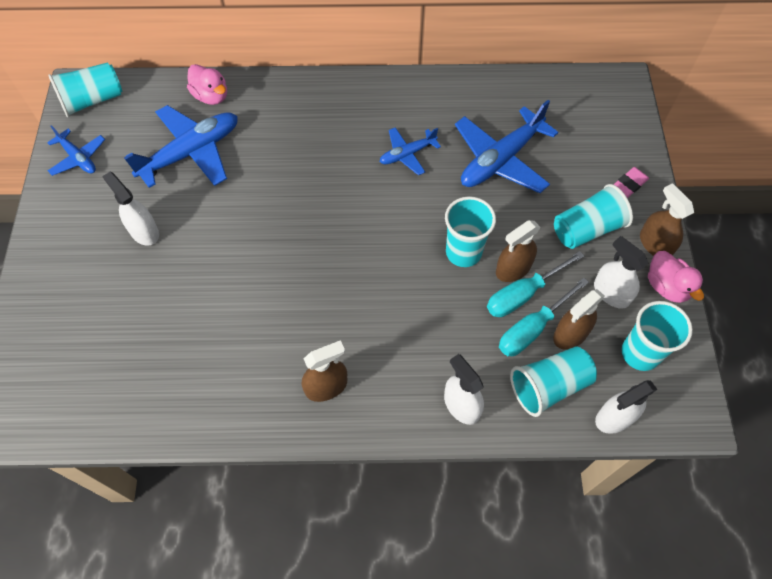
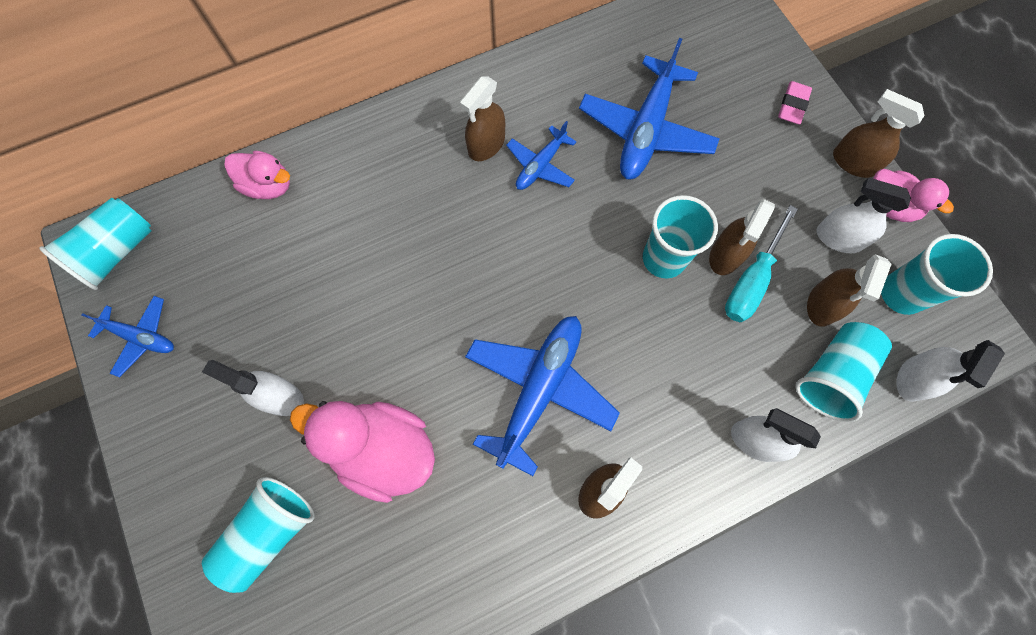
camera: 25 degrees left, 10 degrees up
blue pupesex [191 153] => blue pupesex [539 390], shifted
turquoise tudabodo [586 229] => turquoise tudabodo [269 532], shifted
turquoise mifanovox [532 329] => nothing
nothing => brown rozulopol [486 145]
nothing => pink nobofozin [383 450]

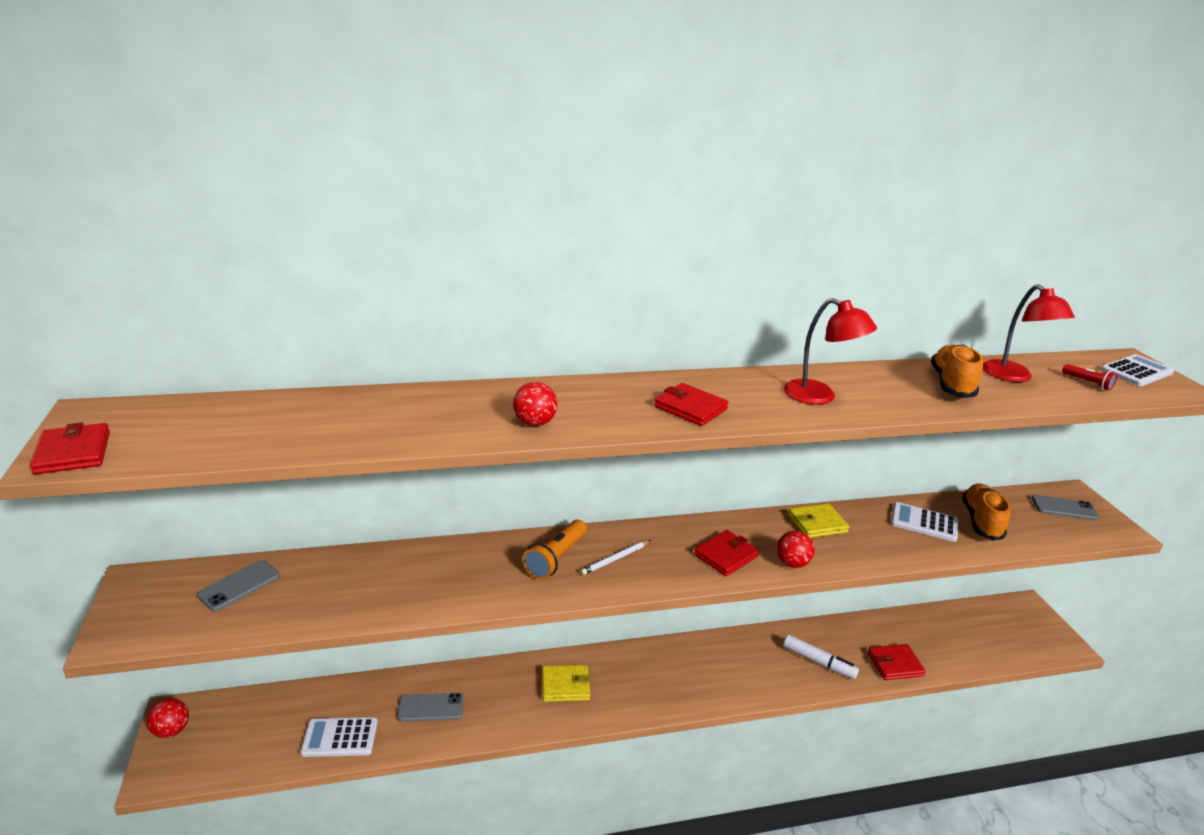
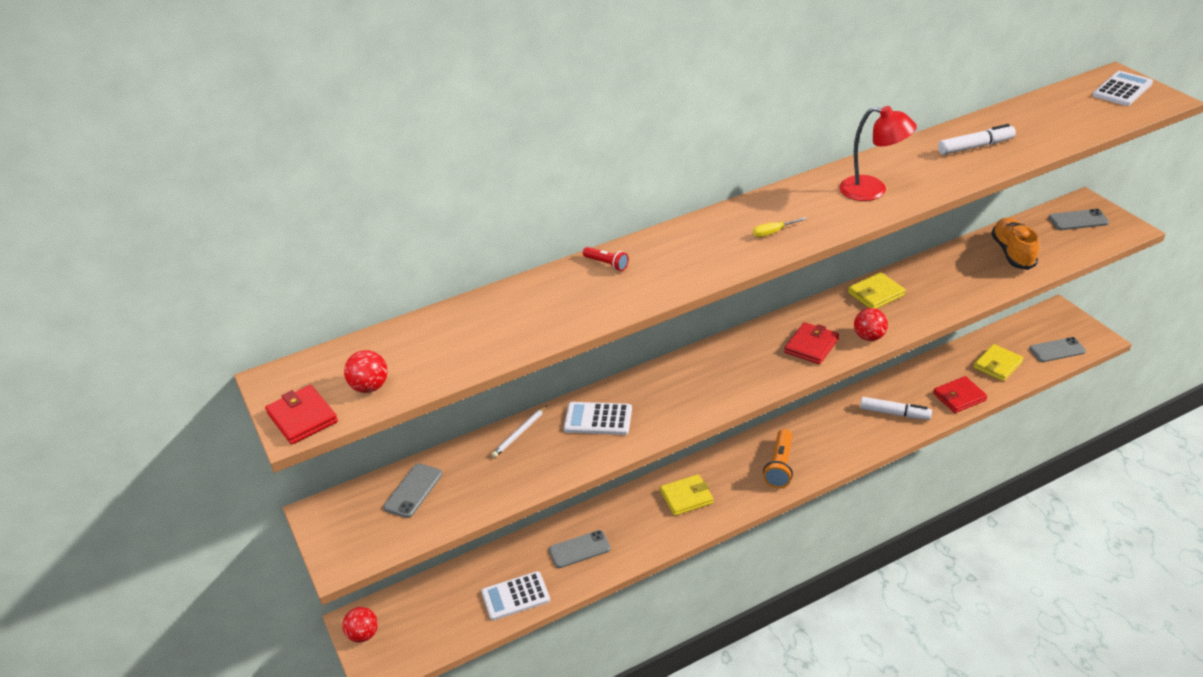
camera: 10 degrees left, 10 degrees up
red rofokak [1013 376] => nothing
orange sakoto [951 384] => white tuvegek [975 147]
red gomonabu [1087 383] => red gomonabu [606 264], shifted
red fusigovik [534 423] => red fusigovik [370 387], shifted
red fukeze [690 408] => yellow mifanovox [773 232]
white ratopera [924 523] => white ratopera [598 419], shifted
orange gomonabu [556 558] => orange gomonabu [780 466], shifted
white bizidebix [615 559] => white bizidebix [520 433], shifted
nothing => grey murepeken [1057 350]
nothing => yellow fukeze [997 365]

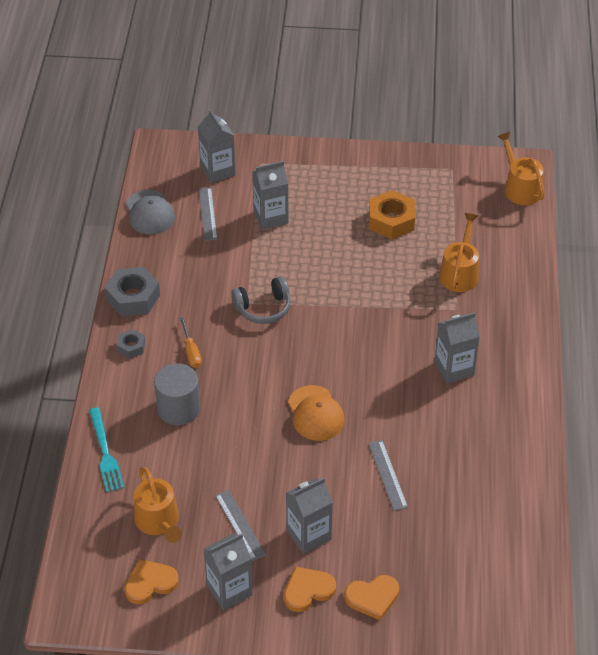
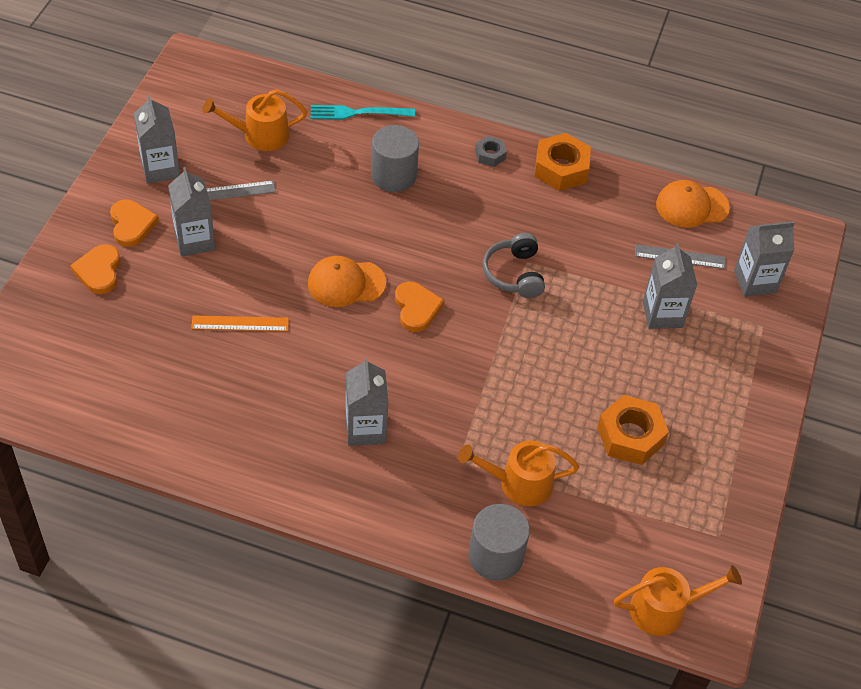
camera: 100 degrees right, 5 degrees up
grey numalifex [150 213] => orange numalifex [692 206]
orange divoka [460 273] => orange divoka [519 483], 150 degrees clockwise
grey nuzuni [133 297] => orange nuzuni [561 169]
orange mifanovox [191 352] => nothing
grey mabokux [387 475] => orange mabokux [240 323]
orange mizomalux [150 583] => orange mizomalux [416 308], shifted
nothing => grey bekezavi [495 556]

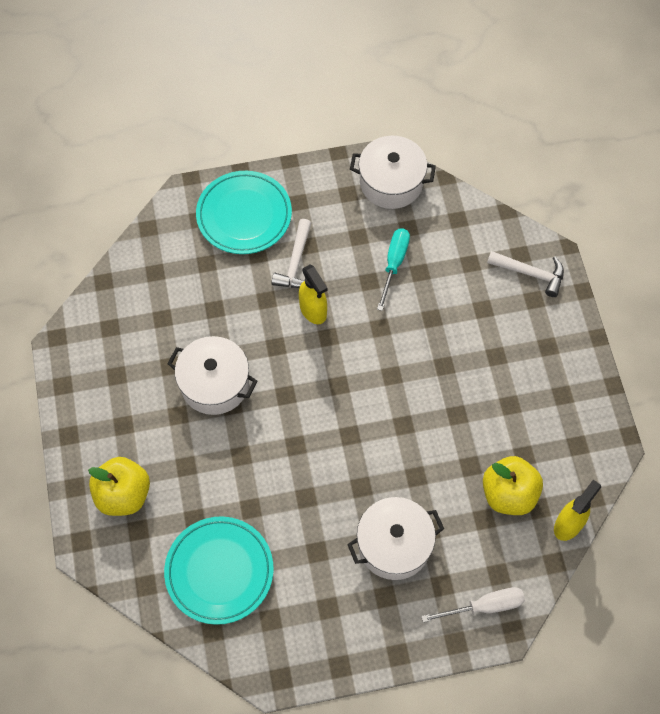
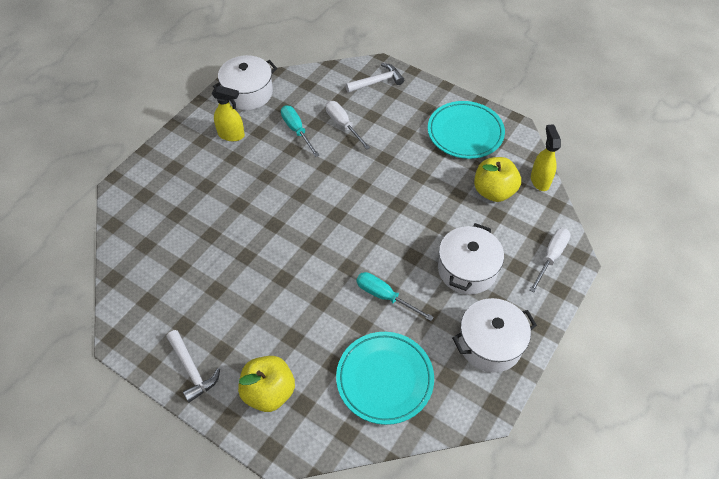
camera: 45 degrees left, 10 degrees down
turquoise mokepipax [244 215] => turquoise mokepipax [465 133], shifted
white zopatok [296 262] => white zopatok [192 370], shifted
yellow rozulopol [313 310] => yellow rozulopol [231 135], shifted
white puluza [215 384] => white puluza [490 343], shifted
nothing => white mifanovox [343 125]
nothing => turquoise mifanovox [385 296]

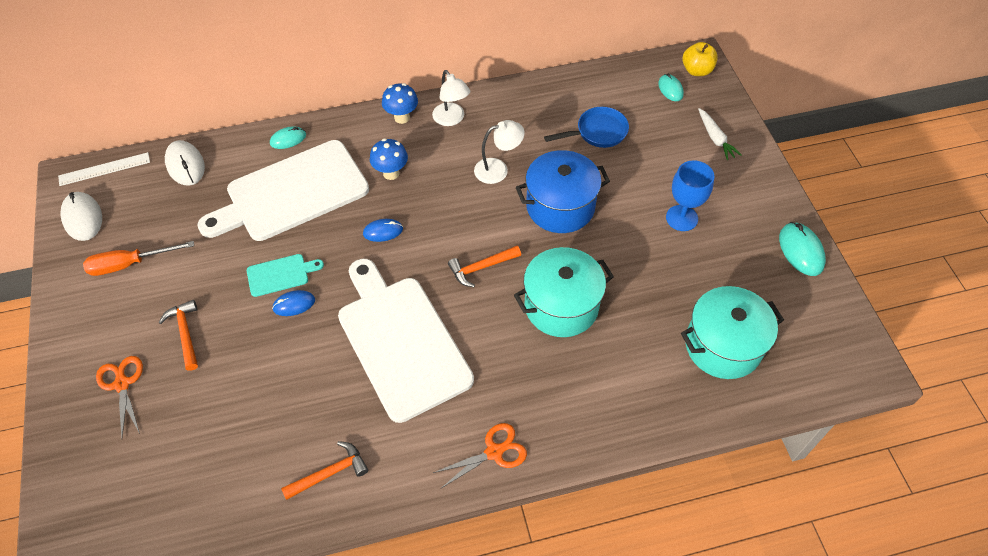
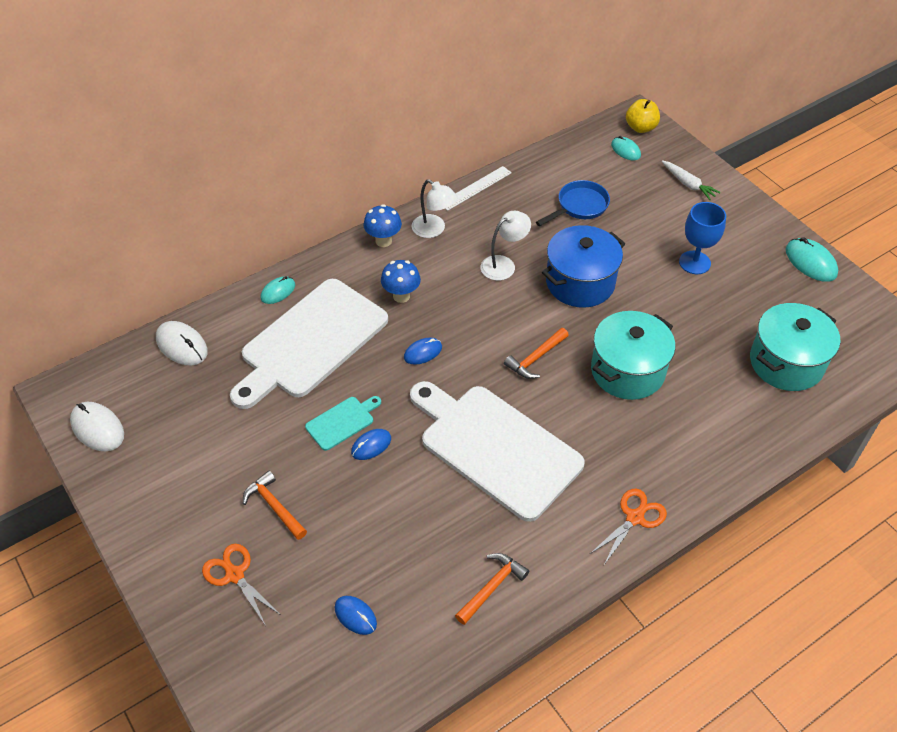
camera: 20 degrees left, 5 degrees down
white mabokux [104 169] => white mabokux [475 188], shifted
orange mifanovox [130 264] => nothing
nothing => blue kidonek [355 616]

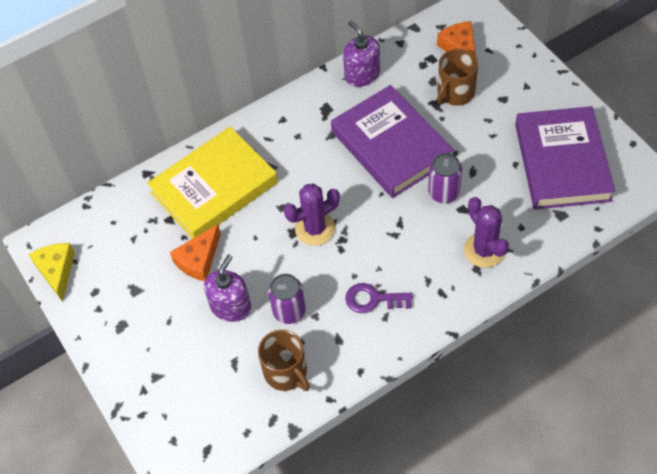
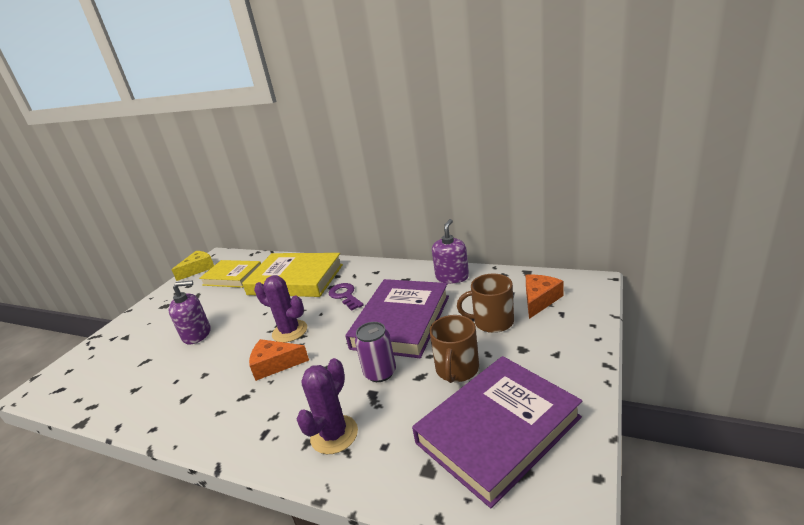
camera: 55 degrees right, 30 degrees down
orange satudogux [199 260] => orange satudogux [275 364], shifted
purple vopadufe [289 311] => nothing
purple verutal [373 299] => purple verutal [345 295], shifted
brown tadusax [286 372] => brown tadusax [457 369], shifted
nothing => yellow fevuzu [233 276]

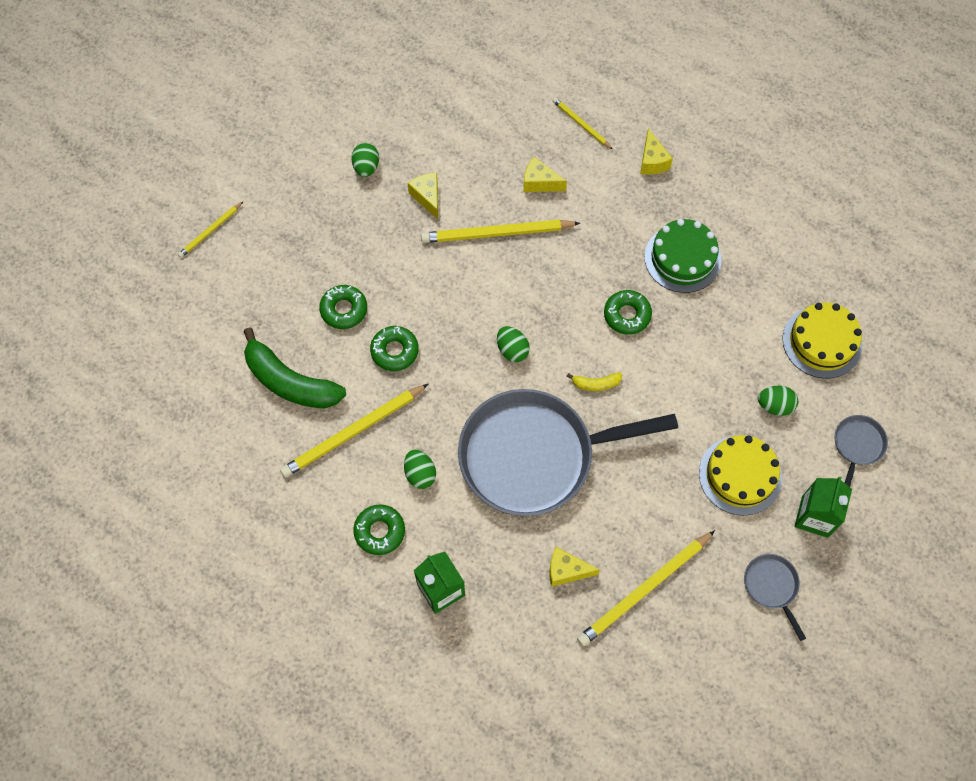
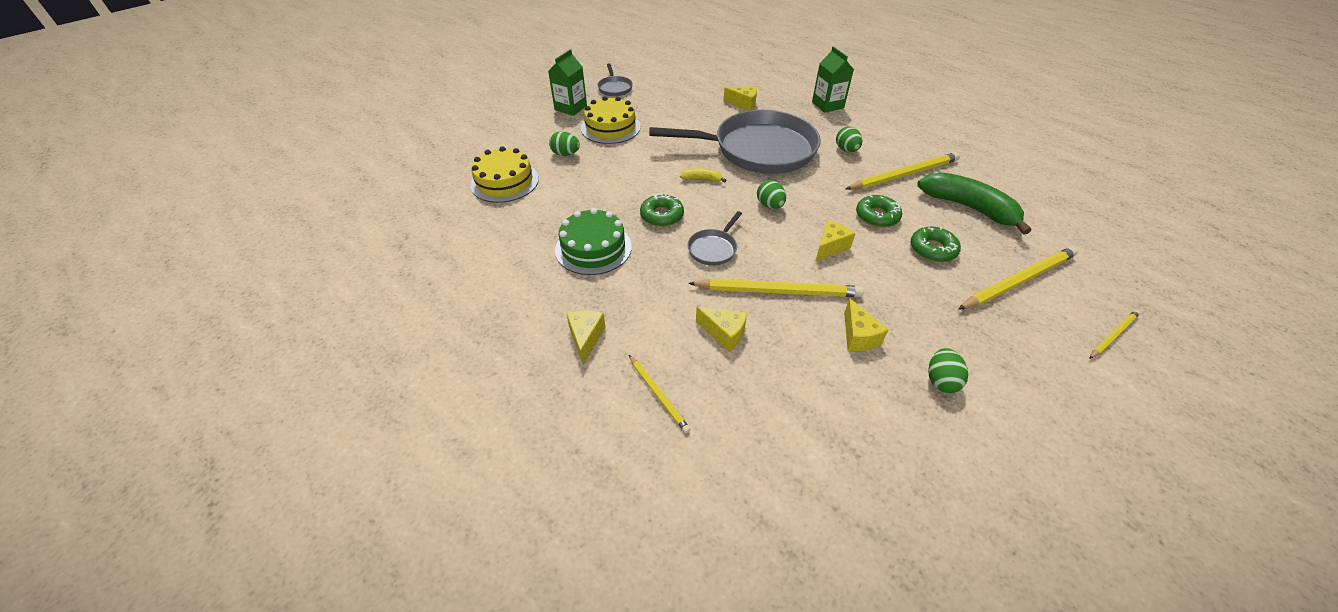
camera: 170 degrees left, 20 degrees down
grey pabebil [857 446] => grey pabebil [713 248], shifted
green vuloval [379 531] => nothing
yellow bizidebix [644 590] => yellow bizidebix [1018 280], shifted
nothing => yellow satudogux [830 247]

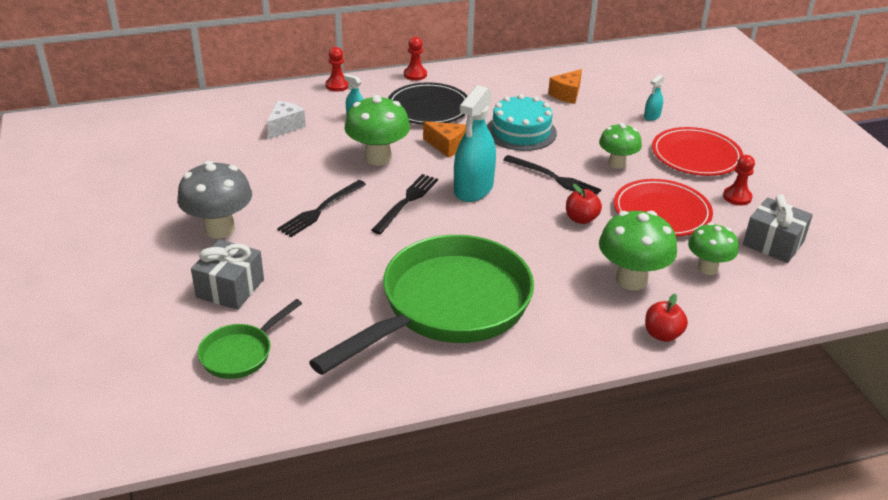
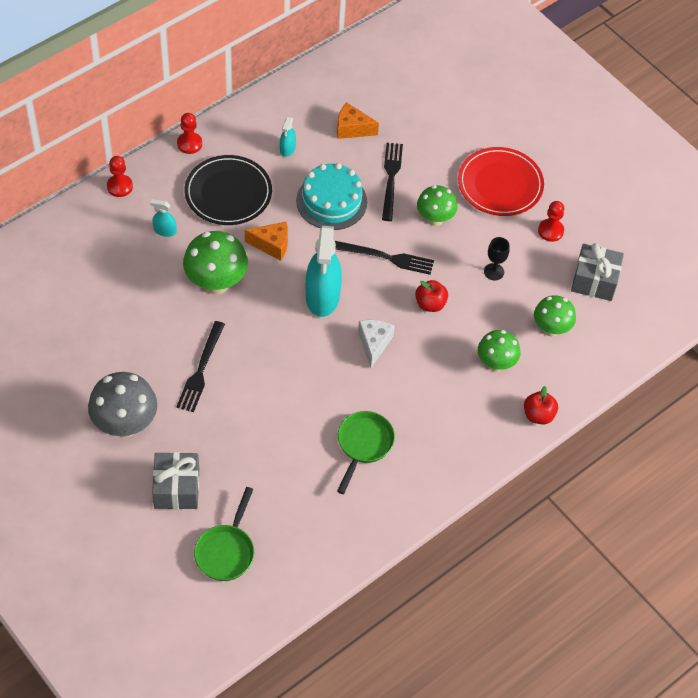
camera: 25 degrees left, 20 degrees up
orange satudogux [567 94] => orange satudogux [352 129], 90 degrees clockwise
turquoise rozulopol [652 116] => turquoise rozulopol [287 149], shifted
white satudogux [285 127] => white satudogux [374 344], shifted
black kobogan [406 202] => black kobogan [391 178], shifted
red mokepipax [661 212] => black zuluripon [494 272]
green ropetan [631 280] => green ropetan [496 363], x0.65
green pabebil [447 307] => green pabebil [363 445], x0.44

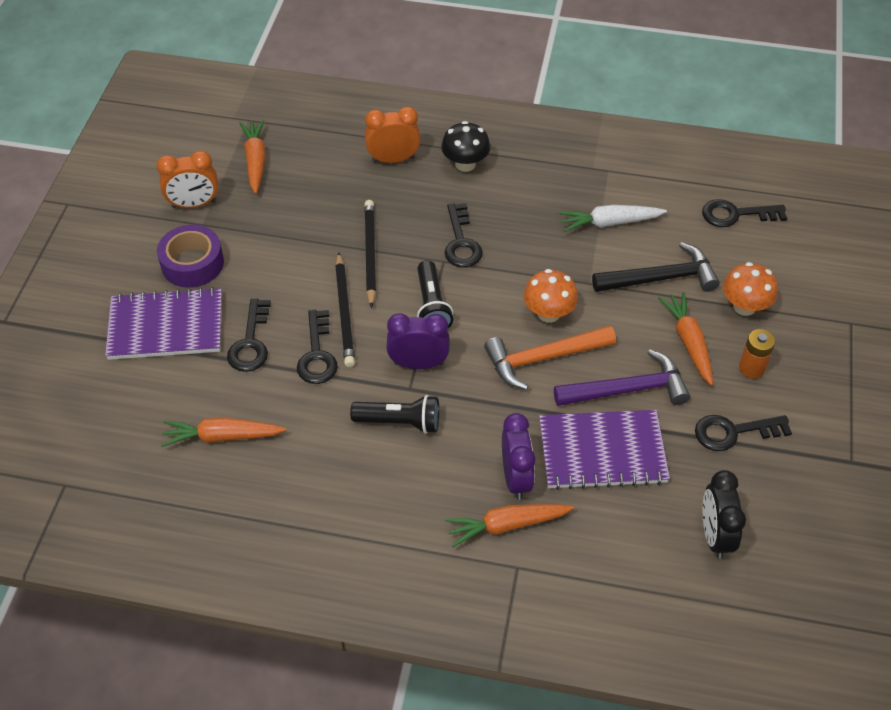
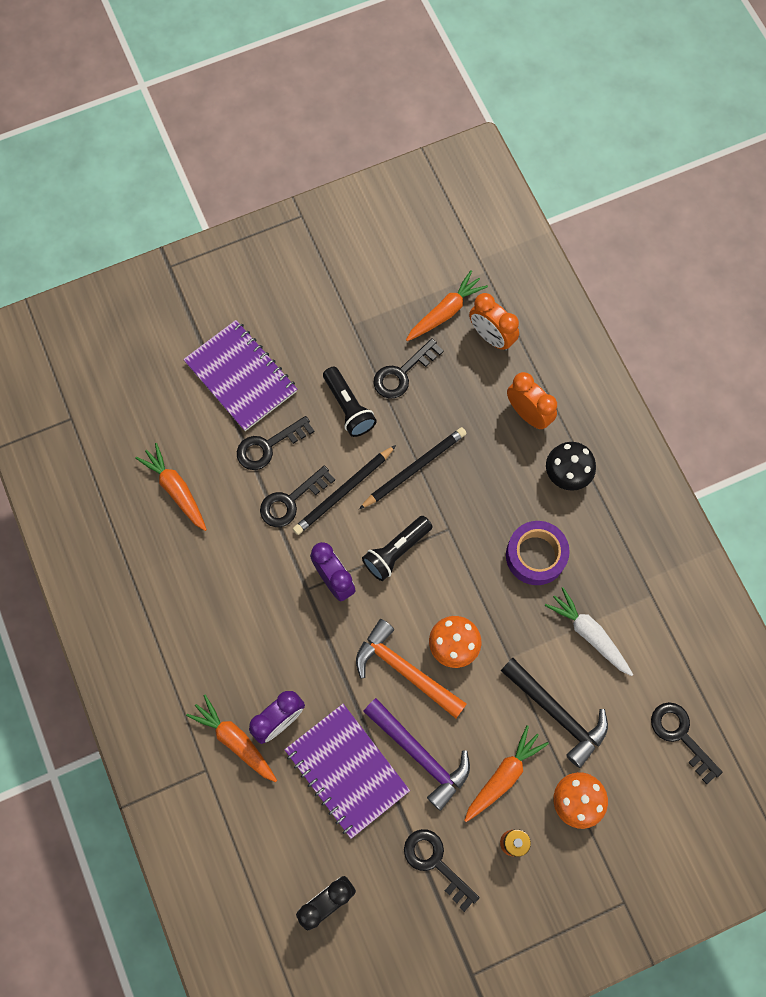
camera: 55 degrees right, 20 degrees up
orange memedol [194 204] => orange memedol [491 337], shifted
black verutal [461 242] => black verutal [402 373], shifted
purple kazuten [192 263] => purple kazuten [535 555], shifted
black gomonabu [400 422] => black gomonabu [348 407], shifted

